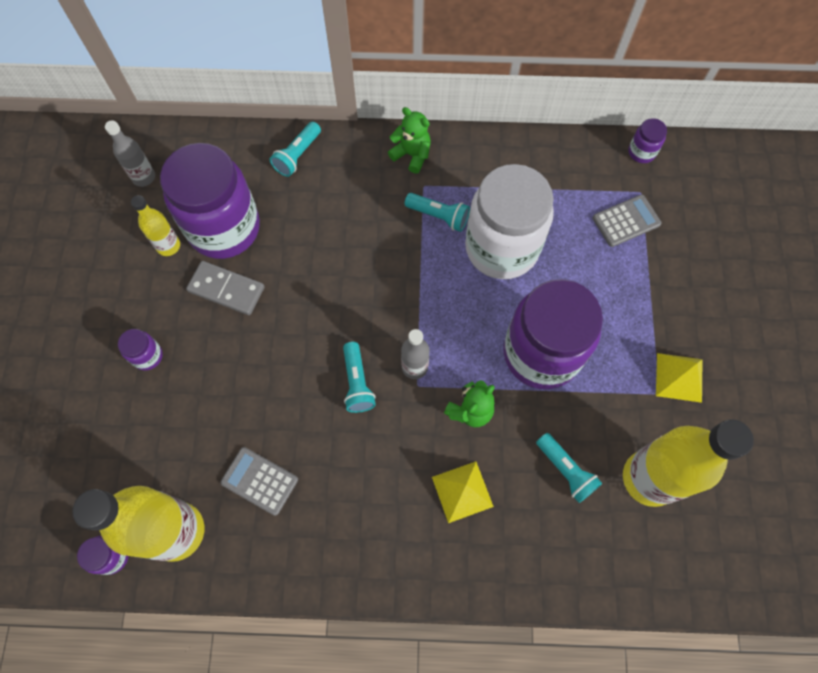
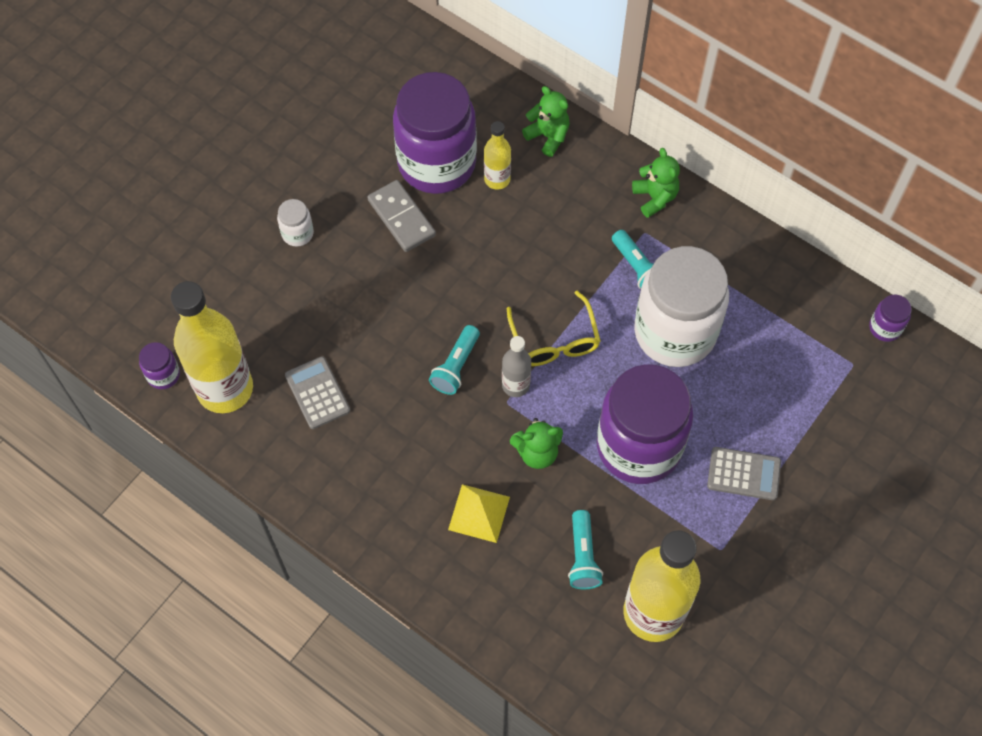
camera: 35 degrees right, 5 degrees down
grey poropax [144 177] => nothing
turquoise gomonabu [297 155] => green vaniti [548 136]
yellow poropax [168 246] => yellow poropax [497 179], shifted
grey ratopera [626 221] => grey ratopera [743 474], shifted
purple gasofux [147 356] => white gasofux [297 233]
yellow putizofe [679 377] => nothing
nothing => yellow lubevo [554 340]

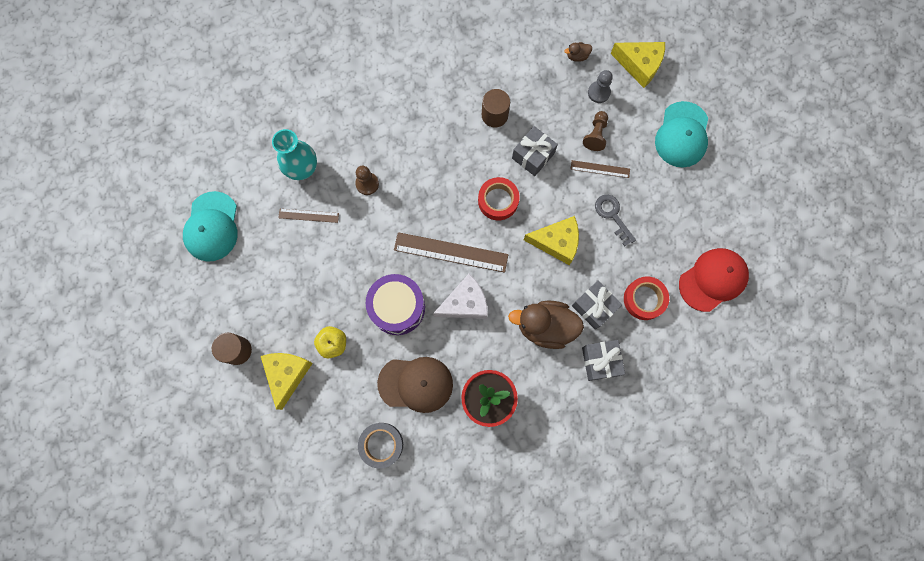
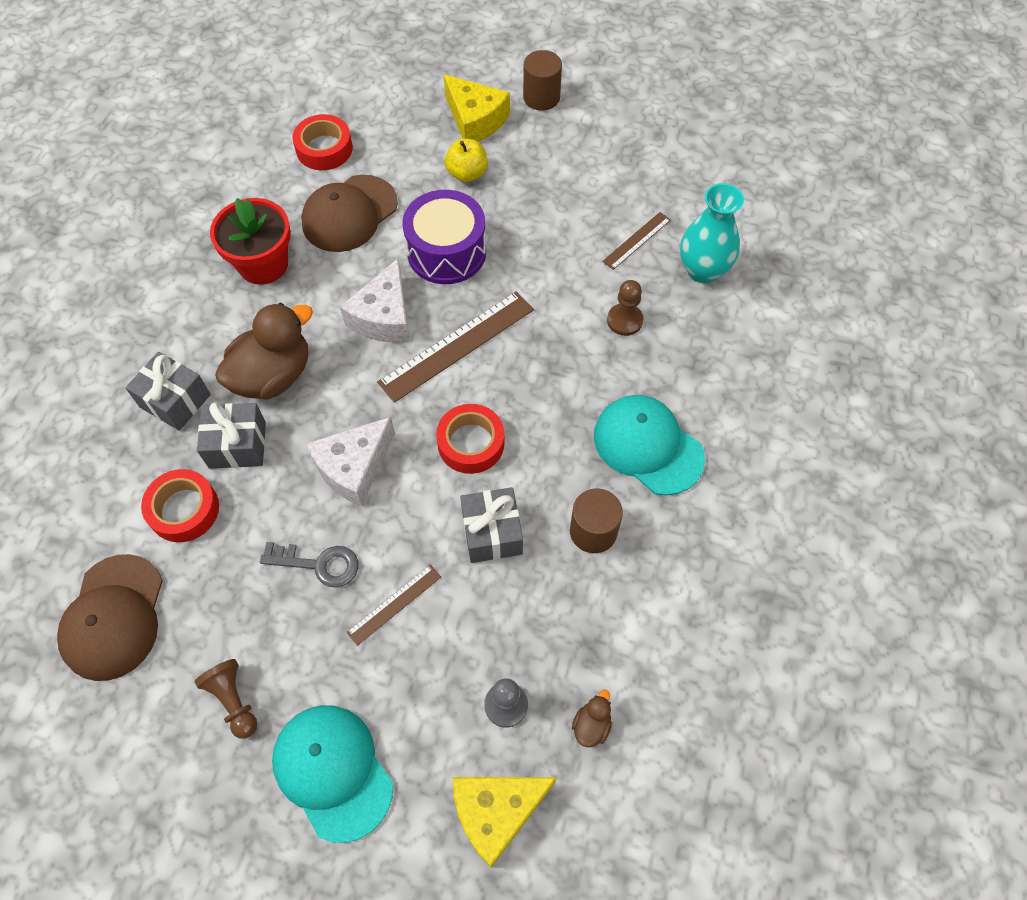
camera: 130 degrees right, 15 degrees down
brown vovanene [595 135] => brown vovanene [234 700], shifted
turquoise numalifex [212 227] => turquoise numalifex [647 446], shifted
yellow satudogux [556 242] => white satudogux [354 467]
red numalifex [713 280] => brown numalifex [113 617]
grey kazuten [381 444] => red kazuten [324 149]

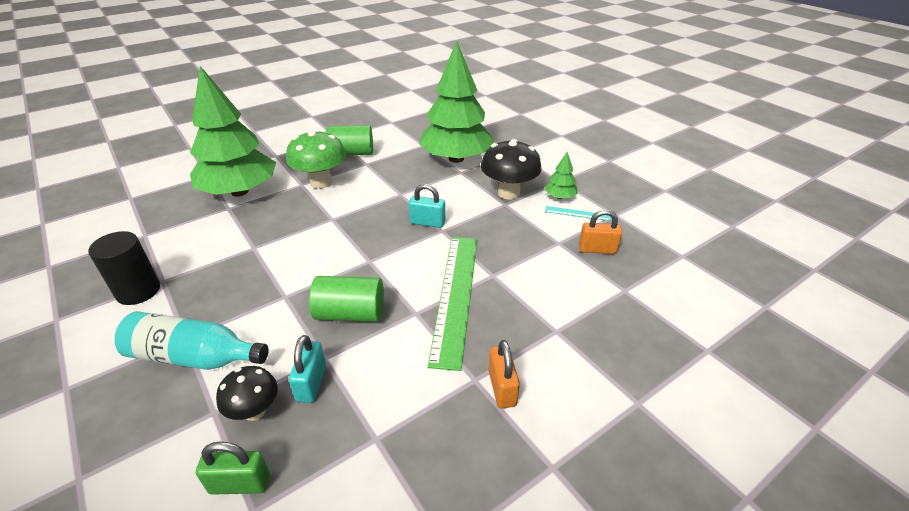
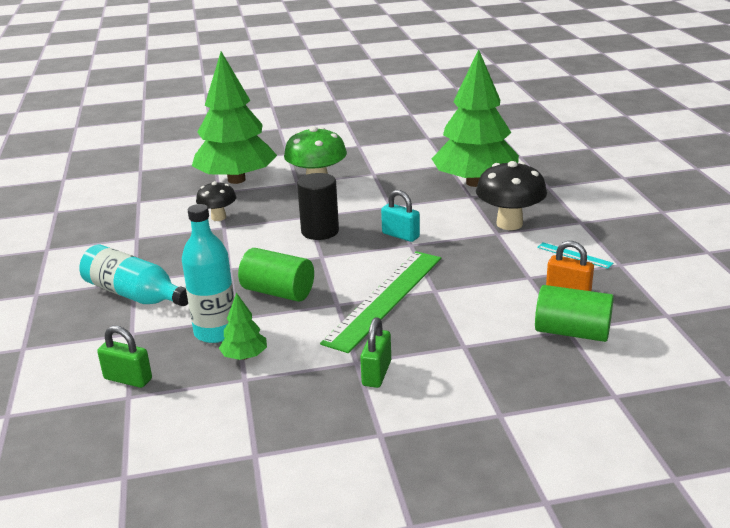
camera: 25 degrees right, 10 degrees down
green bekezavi [351 153] => green bekezavi [572 332], shifted
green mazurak [559 197] => green mazurak [244 356], shifted
black bekezavi [138 291] => black bekezavi [320 231], shifted
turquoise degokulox [311 383] => turquoise poropax [216 332]
orange degokulox [502 388] => green degokulox [376 373]
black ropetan [255 411] => black ropetan [218 217], shifted

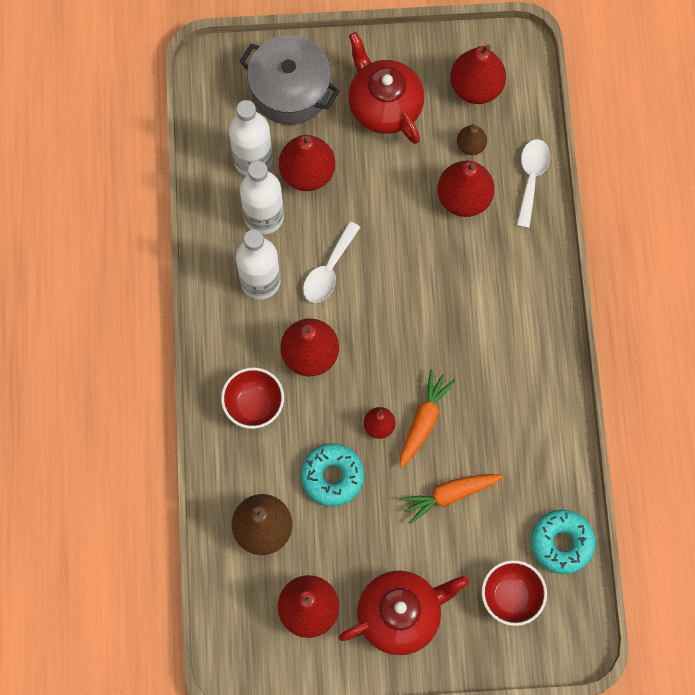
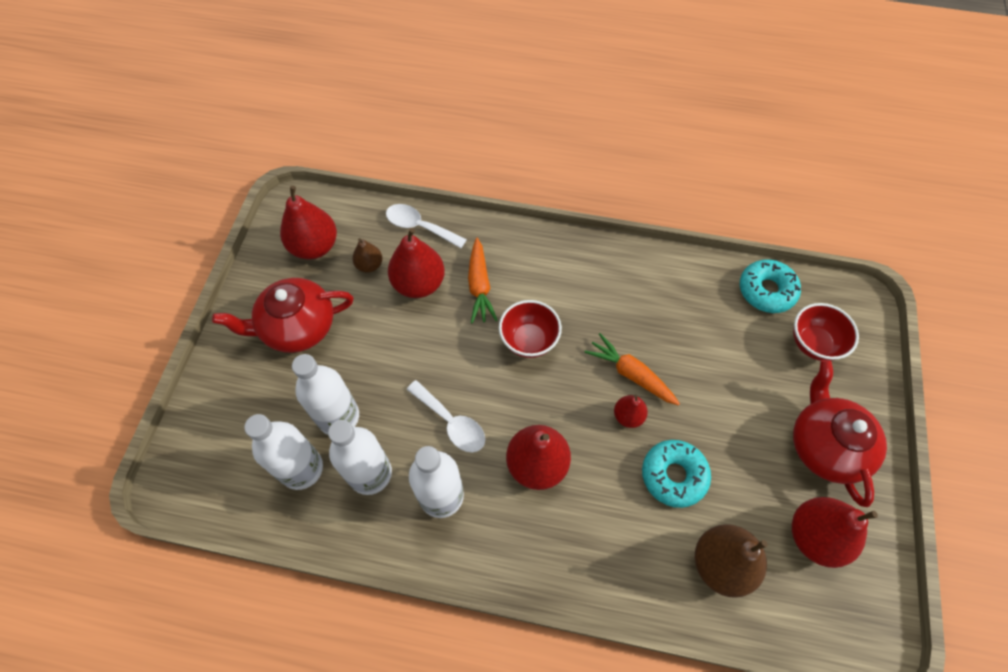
camera: 75 degrees left, 10 degrees down
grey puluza [290 90] => nothing
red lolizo [307 173] => white poropax [338 417]
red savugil [254 405] => red savugil [529 340], shifted
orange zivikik [449 495] => orange zivikik [479 286], shifted

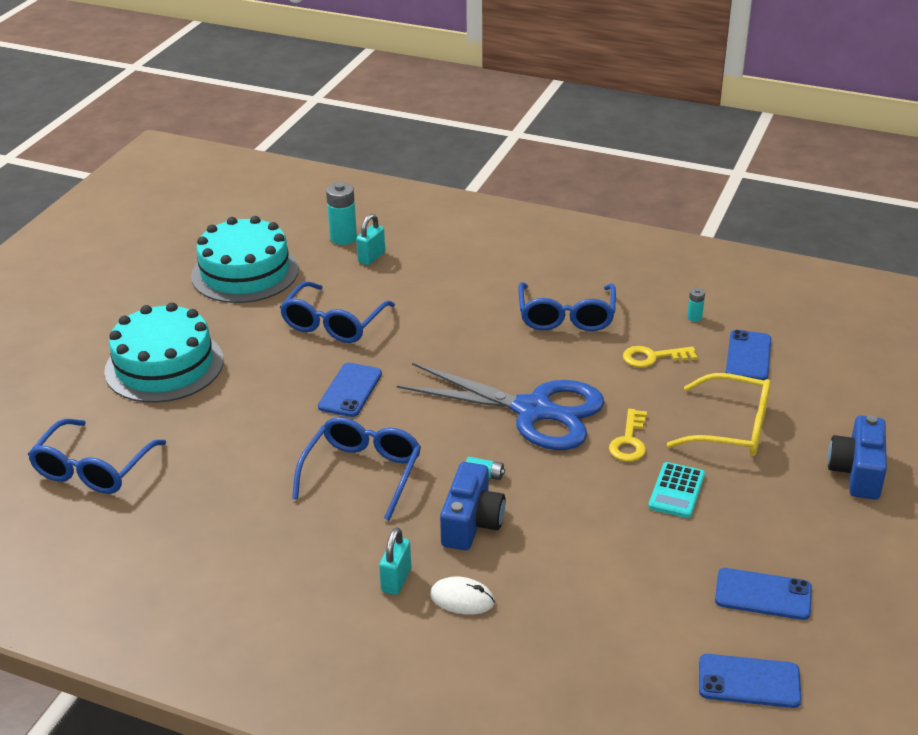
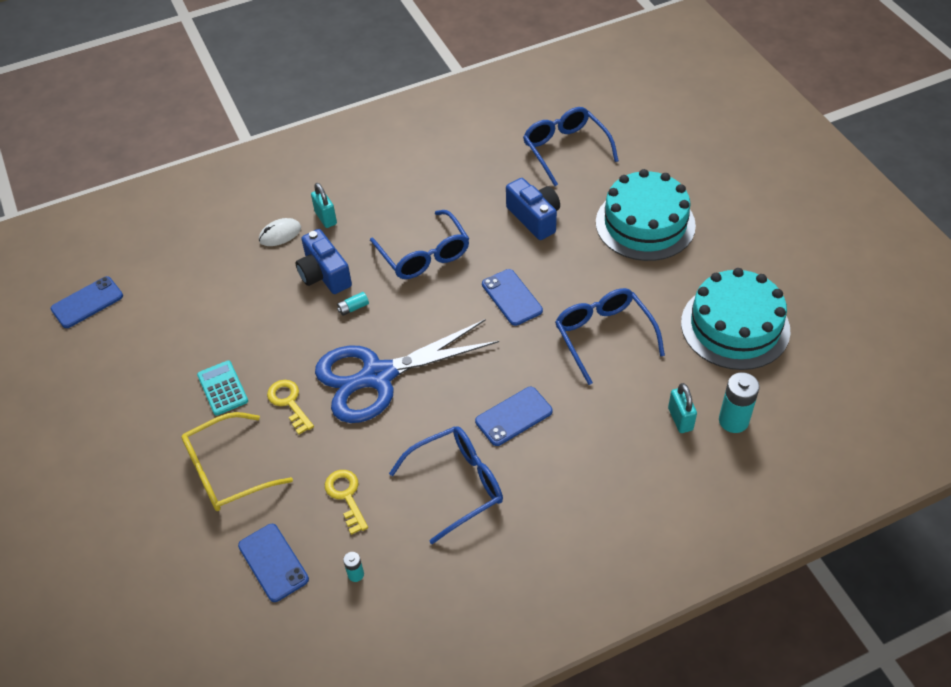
camera: 135 degrees right, 15 degrees up
blue lubevo [566 316] => blue lubevo [456 485], 105 degrees clockwise
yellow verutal [653 357] => yellow verutal [346 496], 60 degrees counterclockwise
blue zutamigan [857 472] => blue zutamigan [534 218], shifted
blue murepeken [763 594] => blue murepeken [514 416], shifted

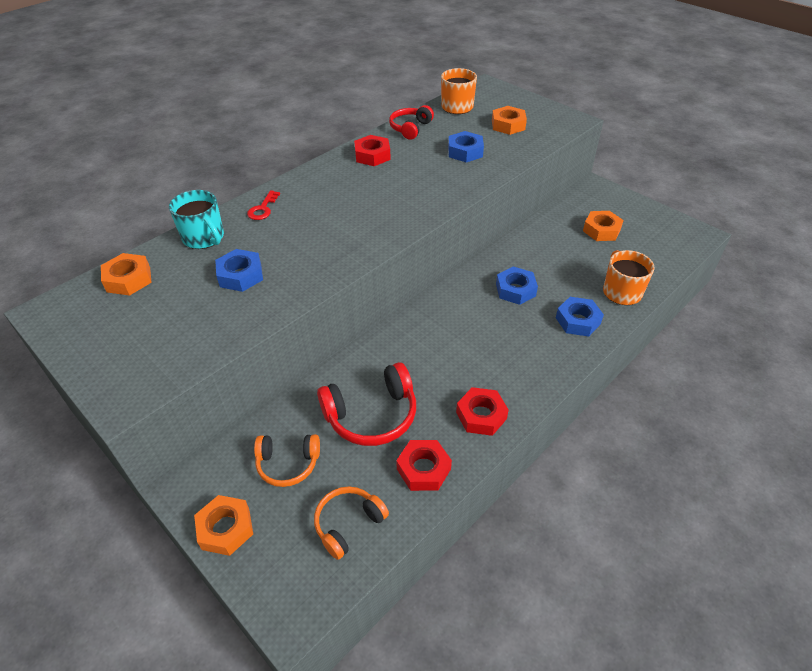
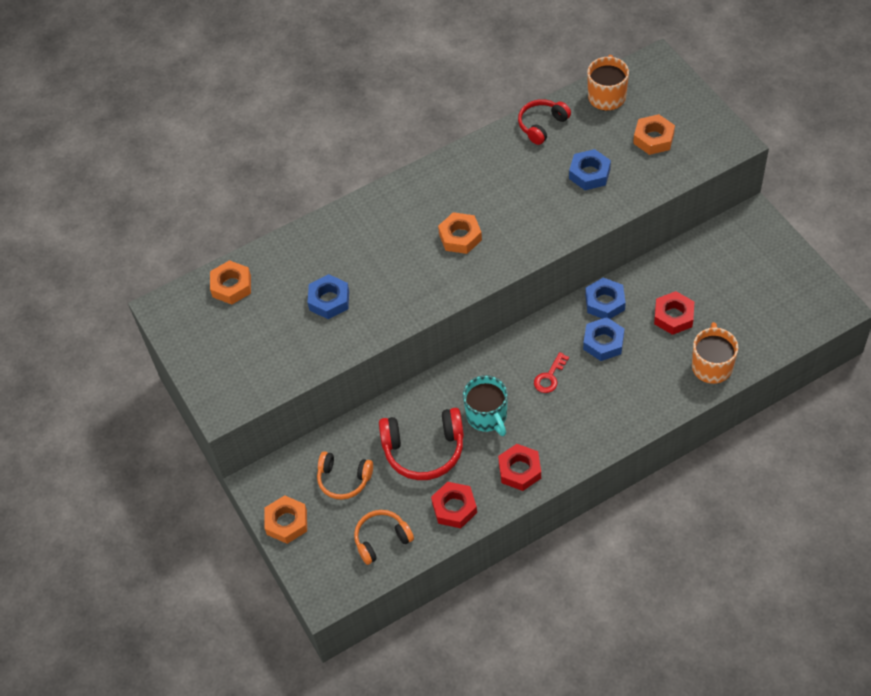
camera: 20 degrees right, 10 degrees up
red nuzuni [372 155] => red nuzuni [673 316], shifted
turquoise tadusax [204 238] => turquoise tadusax [487 416], shifted
red verutal [263 209] => red verutal [549 377], shifted
orange nuzuni [601 230] => orange nuzuni [460 237], shifted
blue nuzuni [578 321] => blue nuzuni [605 302], shifted

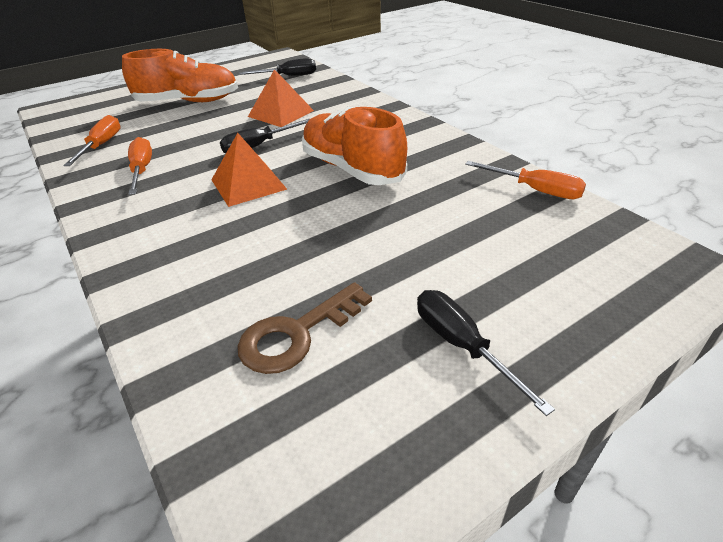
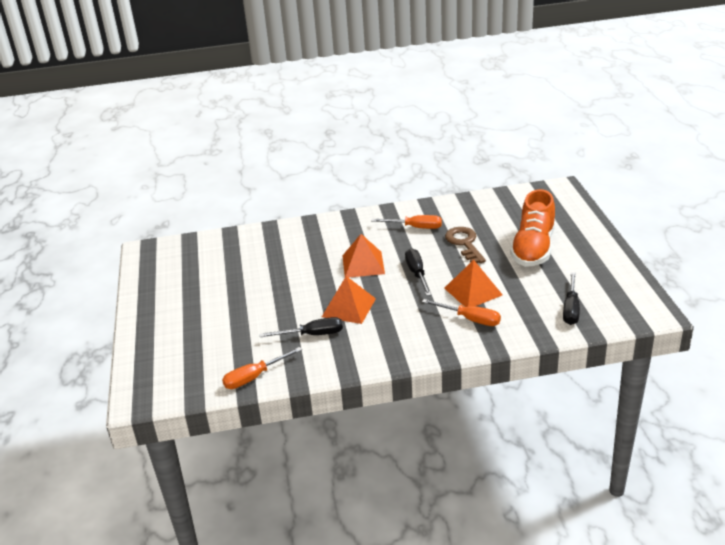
camera: 115 degrees right, 5 degrees down
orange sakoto [352 169] => orange putizofe [349 307]
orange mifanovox [101 145] => orange mifanovox [470 319], shifted
brown verutal [296 334] => brown verutal [464 243], shifted
black mifanovox [462 346] => black mifanovox [312 334], shifted

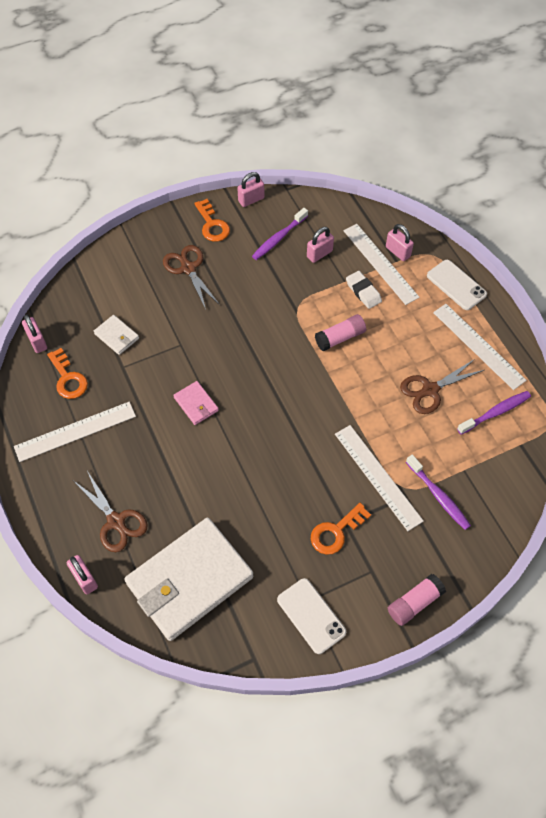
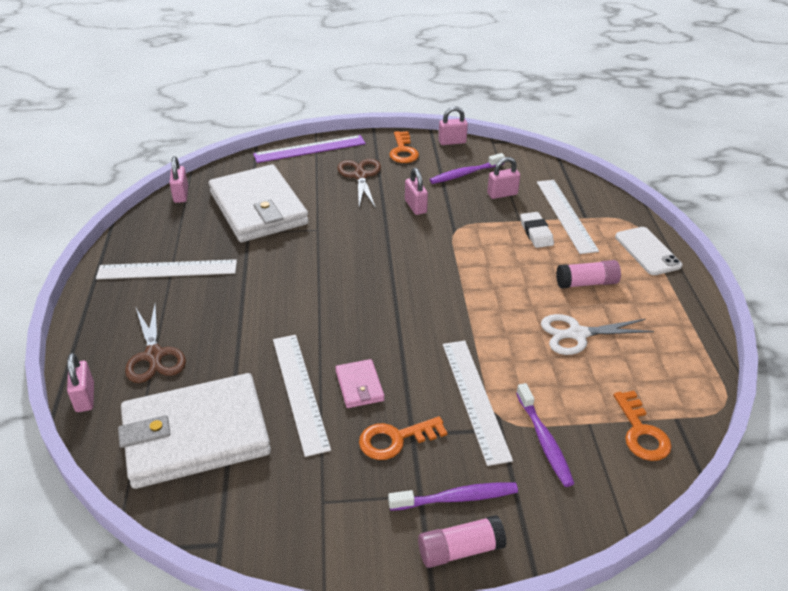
camera: 20 degrees right, 20 degrees down
pink degokulox [398 252] => pink degokulox [415 206], shifted
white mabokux [478 346] => white mabokux [300 391], shifted
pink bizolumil [340 338] => pink bizolumil [586 283], shifted
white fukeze [117 336] => white fukeze [258 208], x2.38
orange verutal [68 378] => orange verutal [641 432], shifted
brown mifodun [430 390] => white mifodun [577 334]
pink fukeze [196 404] => pink fukeze [359 386], shifted
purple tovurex [495 412] => purple tovurex [457 498], shifted
white murepeken [311 615] => nothing
nothing => purple mabokux [310 149]

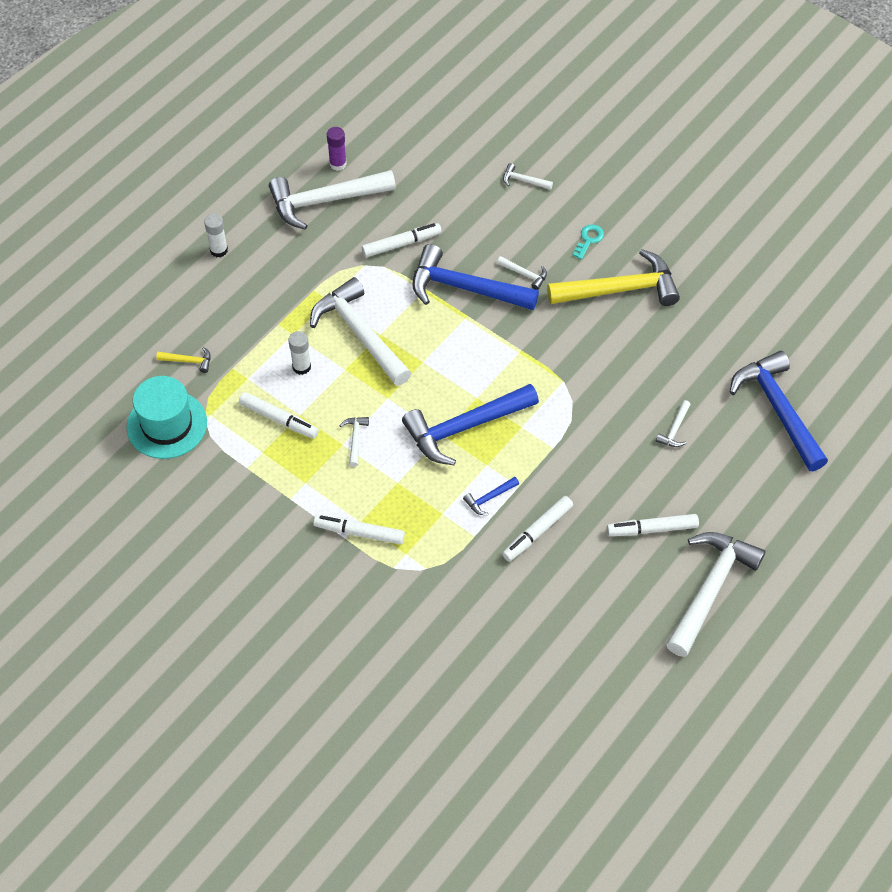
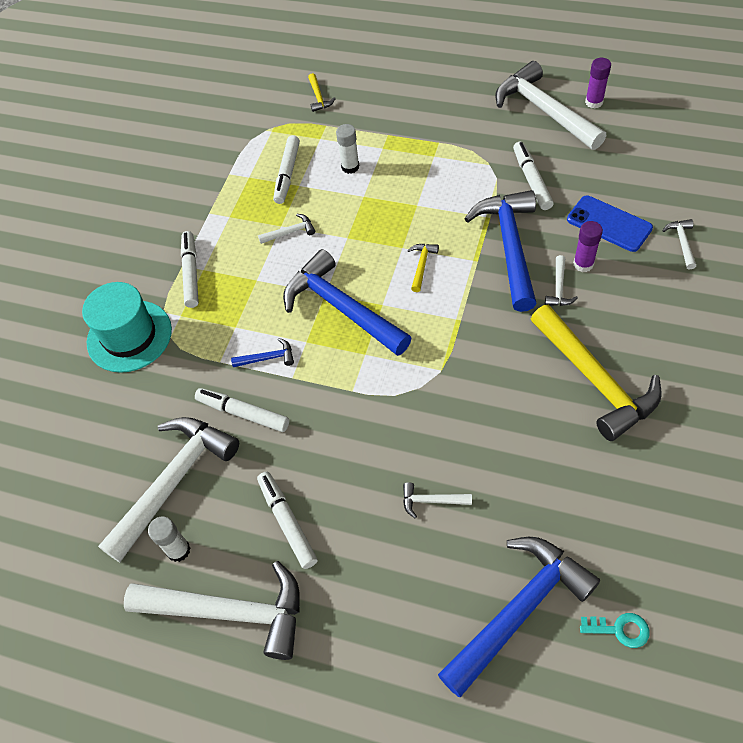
camera: 75 degrees right, 0 degrees up
white bizolumil [219 250] => white bizolumil [178 550], shifted
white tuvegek [401 244] => white tuvegek [531 180], 150 degrees counterclockwise
turquoise verutal [589 239] => turquoise verutal [620 629], shifted
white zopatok [360 334] => white zopatok [173 482], shifted
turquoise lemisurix [167 424] => turquoise lemisurix [129 336], shifted
blue zopatok [489 498] => blue zopatok [267 358], 135 degrees clockwise
nothing => blue murepeken [609 224]
nothing => purple bizolumil [583 264]
nothing => yellow zopatok [421 265]

